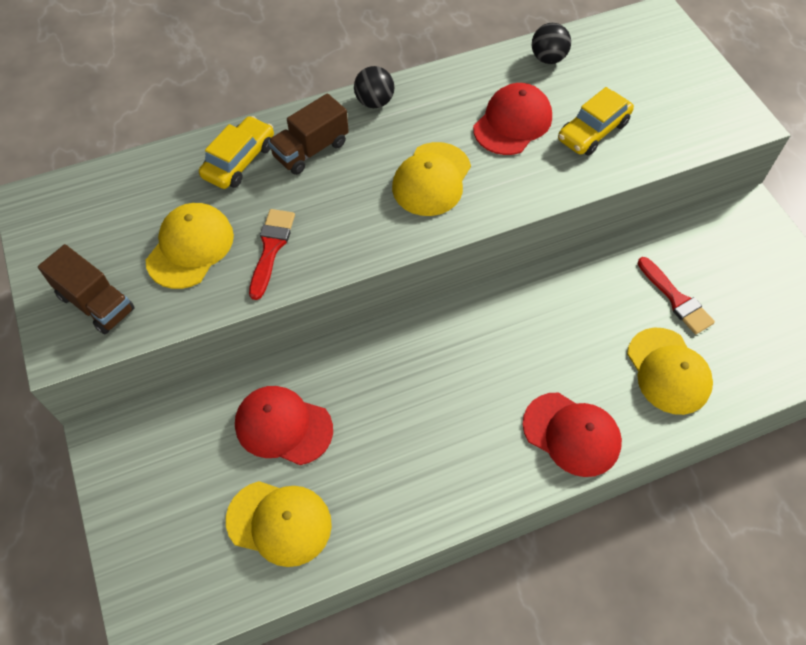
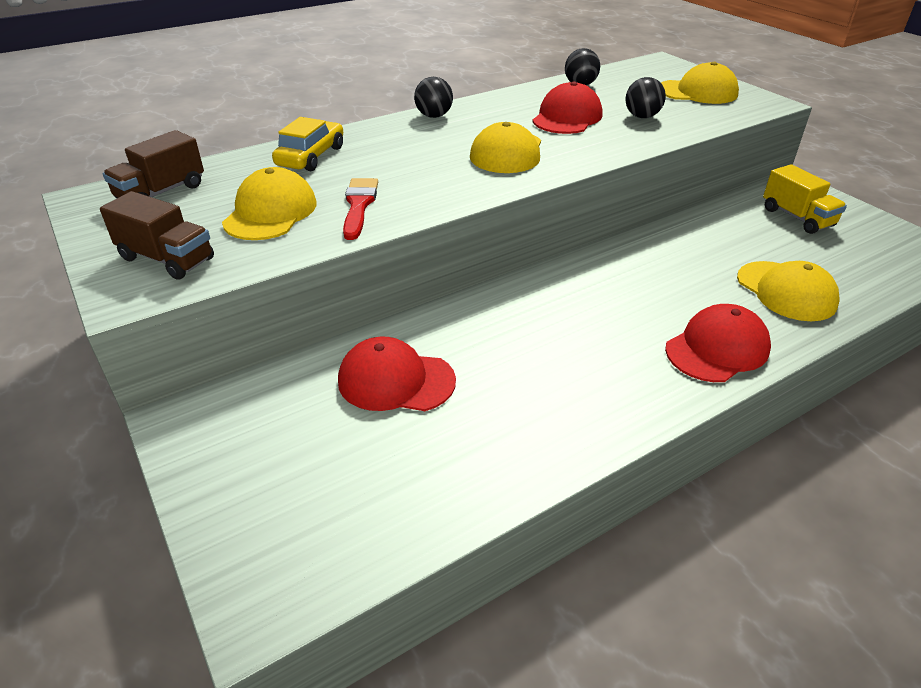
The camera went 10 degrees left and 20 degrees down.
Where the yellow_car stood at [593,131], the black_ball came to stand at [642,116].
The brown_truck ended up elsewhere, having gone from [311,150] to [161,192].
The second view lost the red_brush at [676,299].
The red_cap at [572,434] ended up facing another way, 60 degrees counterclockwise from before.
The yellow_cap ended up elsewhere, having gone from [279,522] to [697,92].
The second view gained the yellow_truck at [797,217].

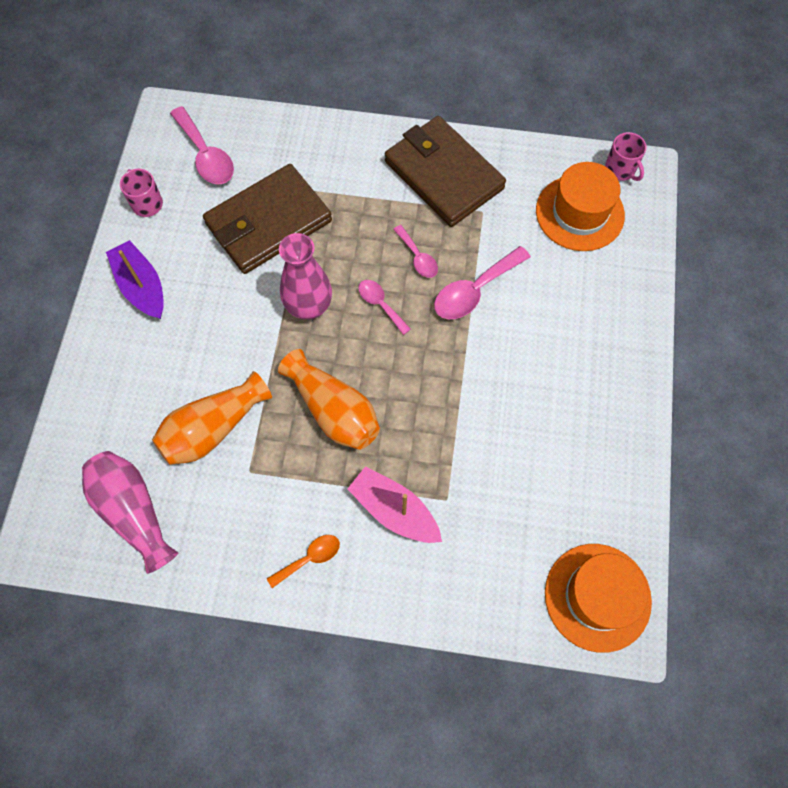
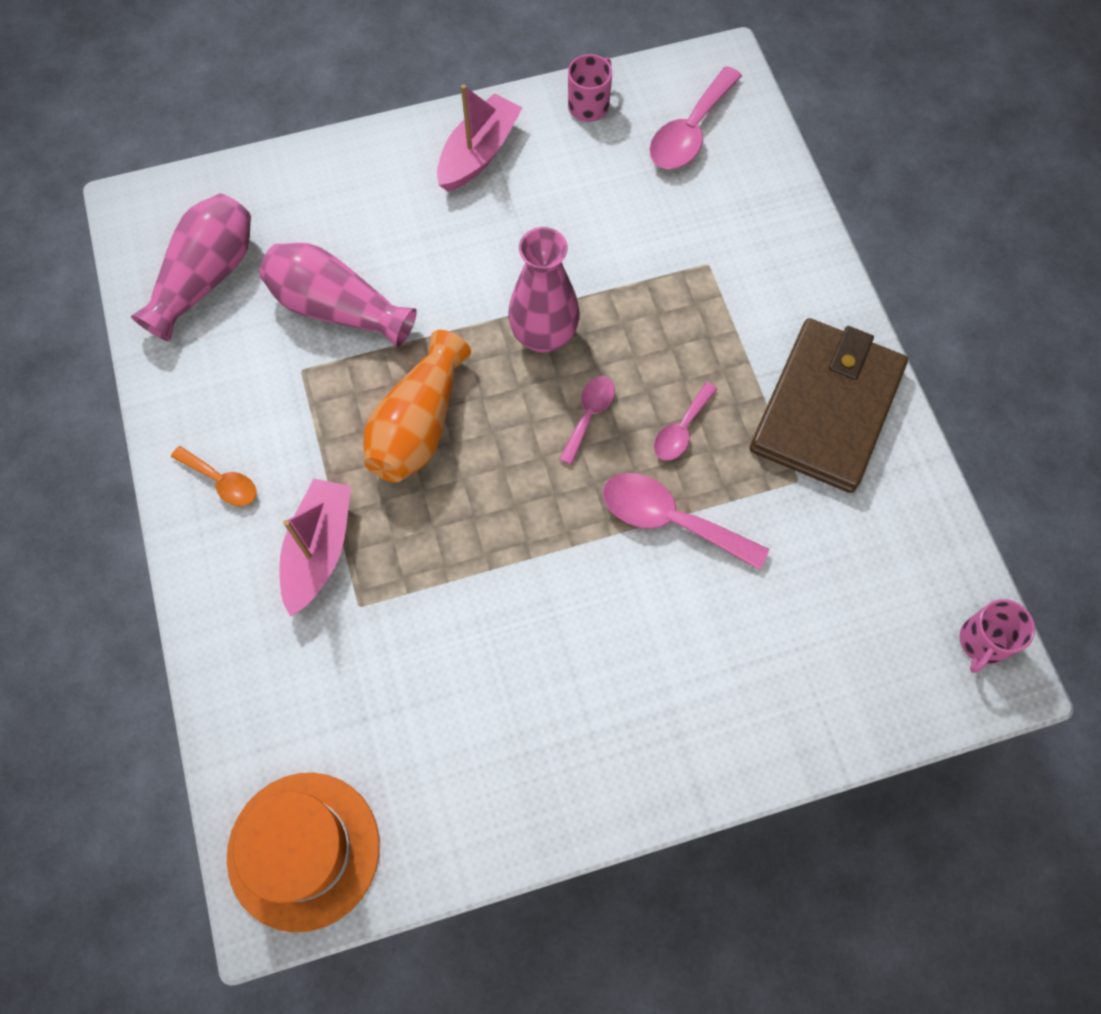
The camera went 65 degrees right and 0 degrees up.
The second view lost the orange_hat at [579,213].
The second view lost the brown_wallet at [268,222].
What was the purple_boat at [142,287] turned into the pink_boat at [478,153].
What was the orange_vase at [213,428] turned into the pink_vase at [337,308].

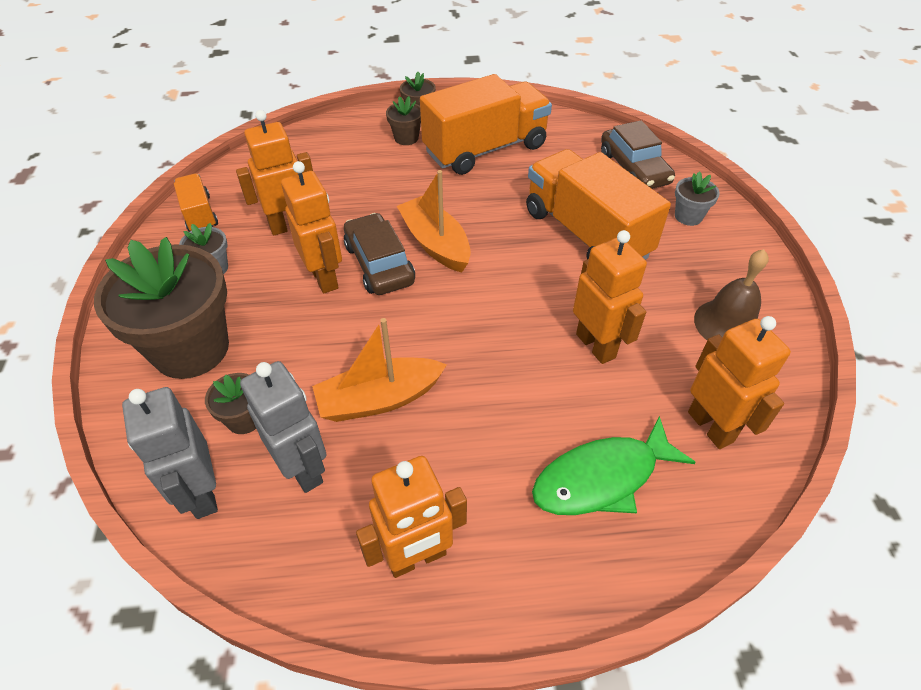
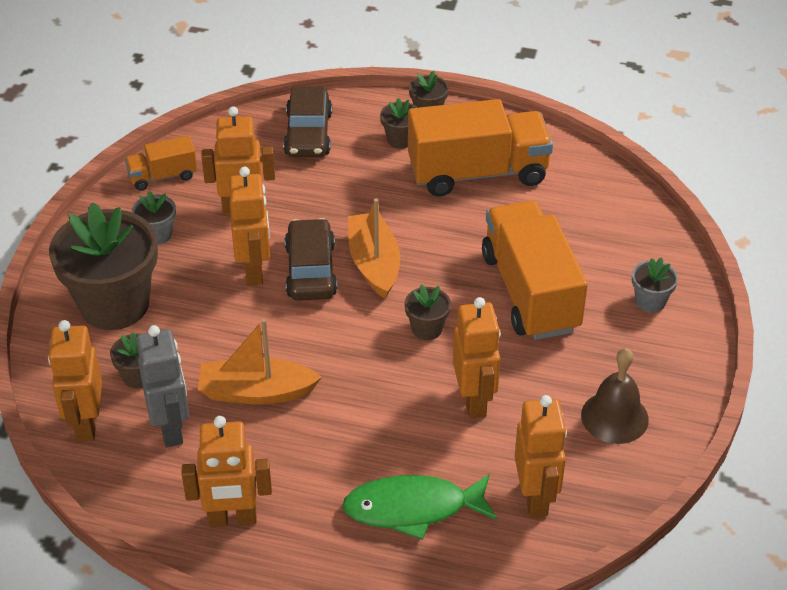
The camera went 20 degrees right and 5 degrees down.
The brown_car ended up elsewhere, having gone from [633,169] to [308,134].
The orange_truck at [199,214] ended up facing another way, 105 degrees counterclockwise from before.
What was the grey_robot at [201,493] turned into the orange_robot at [86,424].
The second view gained the brown_flower_pot at [427,329].

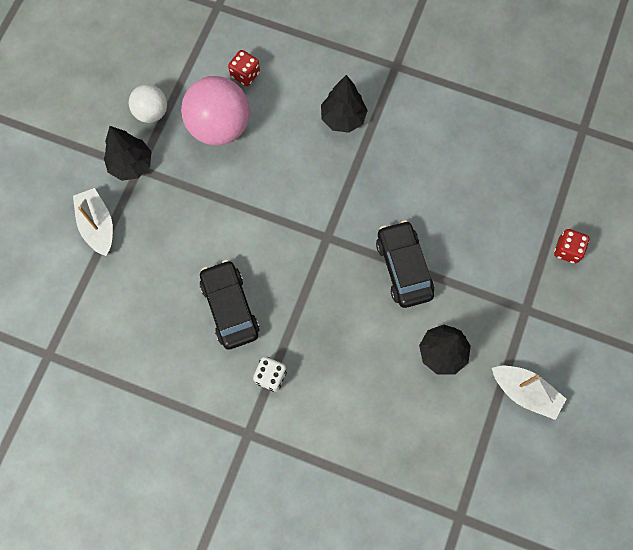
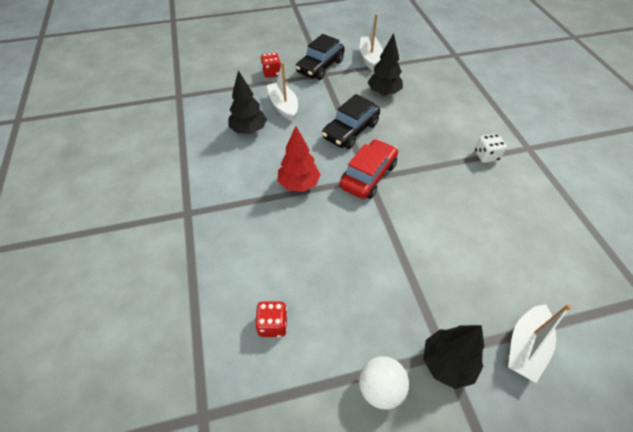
The camera went 125 degrees left and 20 degrees down.
The black_tree ended up elsewhere, having gone from [343,118] to [248,130].
The second view lost the pink_ball at [219,126].
The black_car ended up elsewhere, having gone from [230,308] to [320,67].
The second view gained the white_boat at [283,106].
The second view gained the red_tree at [299,184].
The second view gained the red_car at [368,176].

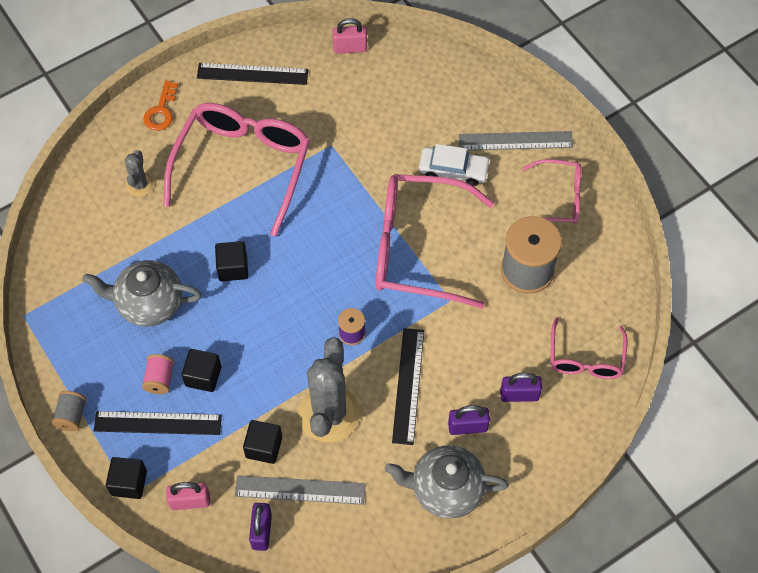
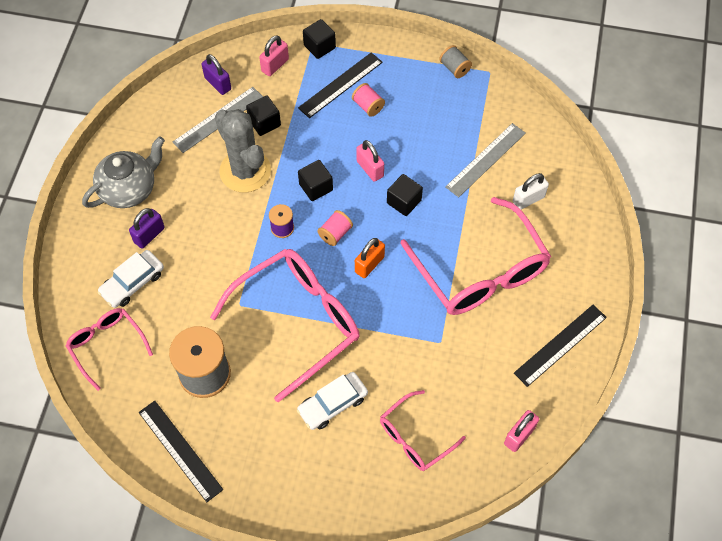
The camera went 135 degrees right and 0 degrees up.
The second view lost the orange_key at [161,111].
The grey_ruler ended up elsewhere, having gone from [515,141] to [486,160].
Where the grey_cactus stood at [140,185], the white_padlock came to stand at [528,199].
The pink_glasses ended up elsewhere, having gone from [558,199] to [414,437].
The second view lost the grey_teapot at [148,303].
The black_ruler ended up elsewhere, having gone from [408,385] to [180,450].
The black_cube ended up elsewhere, having gone from [203,376] to [316,187].
Where the purple_padlock stood at [519,395], the white_car came to stand at [132,282].
The grey_spool ended up elsewhere, having gone from [71,416] to [454,68].
The second view gained the pink_padlock at [370,169].
The second view gained the pink_spool at [335,233].
The second view gained the orange_padlock at [369,264].

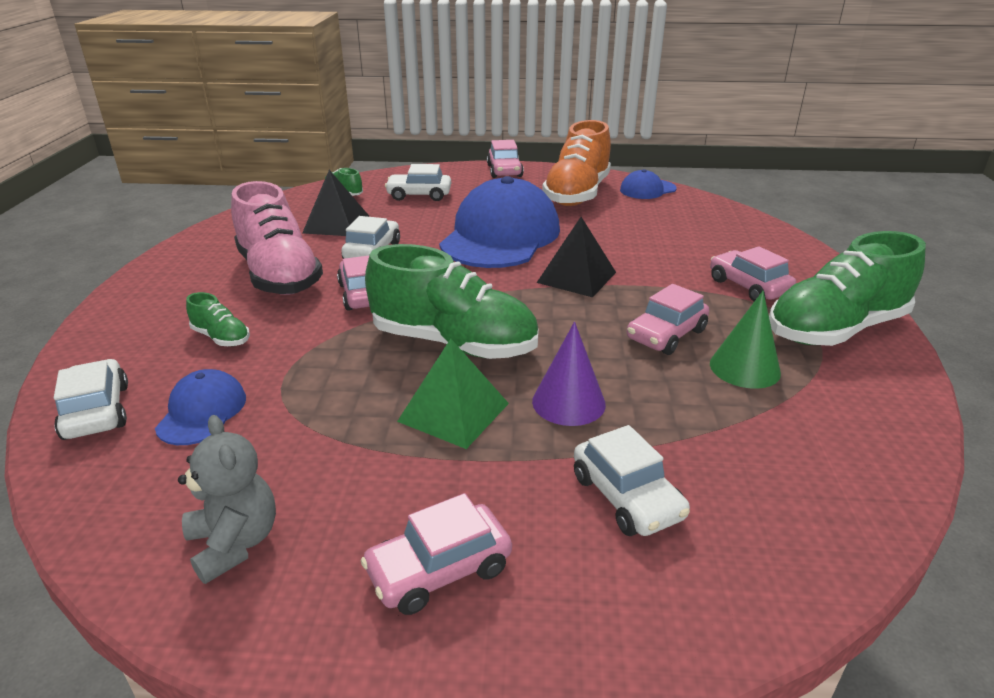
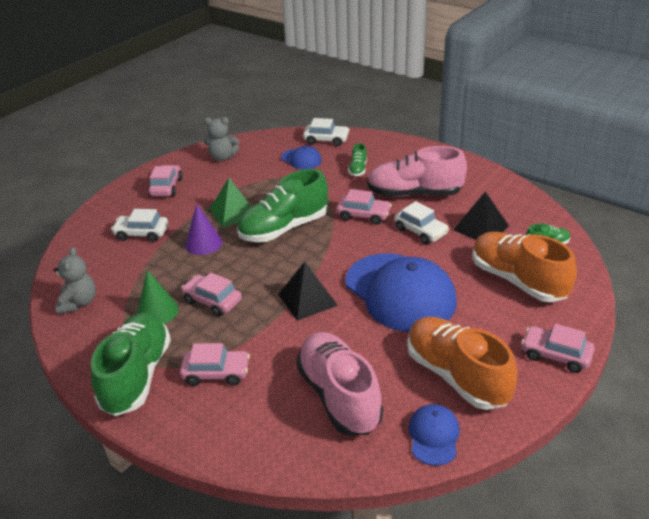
The camera went 125 degrees right and 5 degrees up.
Where the white_car stood at [419,195], the orange_shoe came to stand at [517,280].
The pink_car at [666,335] ended up facing another way, 45 degrees counterclockwise from before.
The green_shoe at [221,338] ended up facing another way, 60 degrees counterclockwise from before.
The second view gained the grey_teddy_bear at [79,303].
The second view gained the pink_shoe at [339,396].

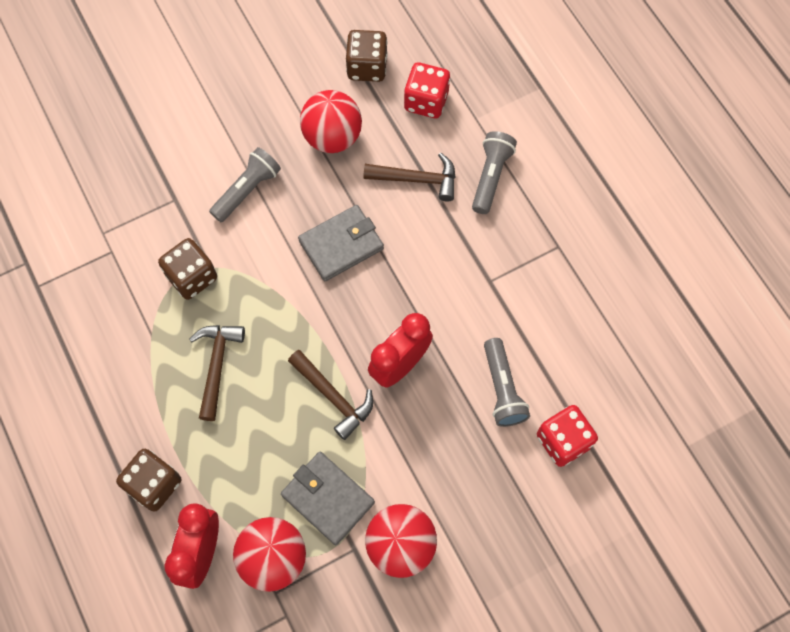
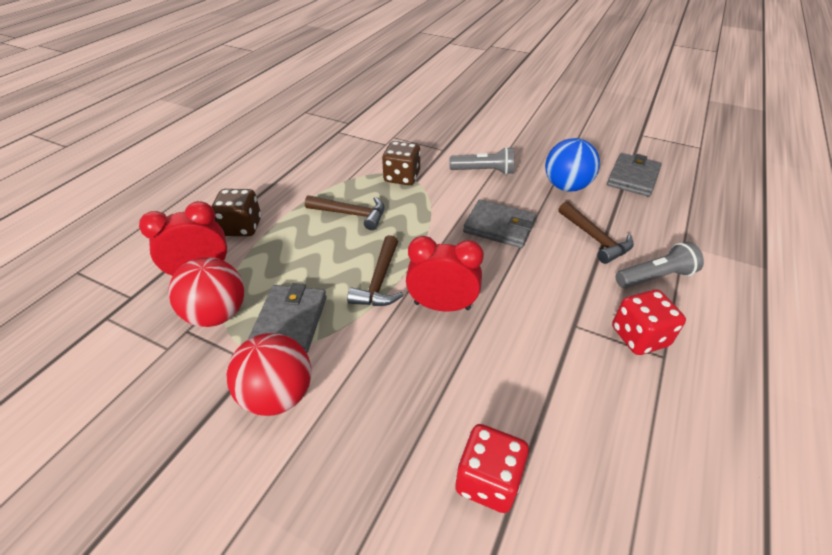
The camera went 55 degrees right and 25 degrees down.
Where the brown_dice stood at [367,67], the grey_wallet came to stand at [633,177].
The red_dice ended up elsewhere, having gone from [426,101] to [639,337].
What was the red_ball at [332,137] turned into the blue_ball at [566,186].
The brown_hammer at [217,365] ended up facing another way, 45 degrees clockwise from before.
The second view lost the grey_flashlight at [502,389].

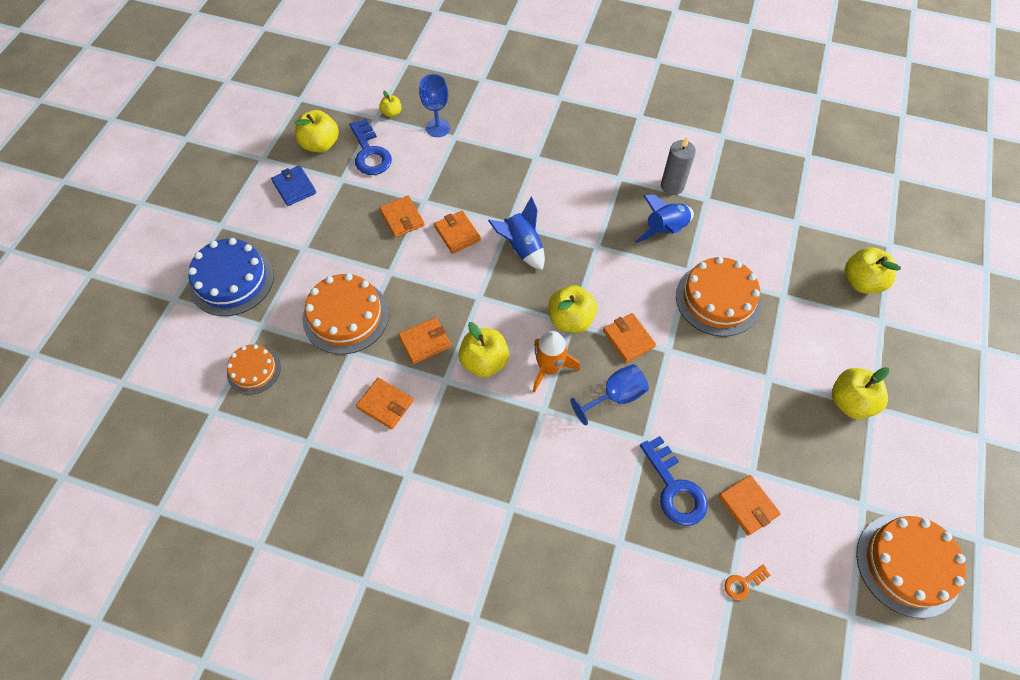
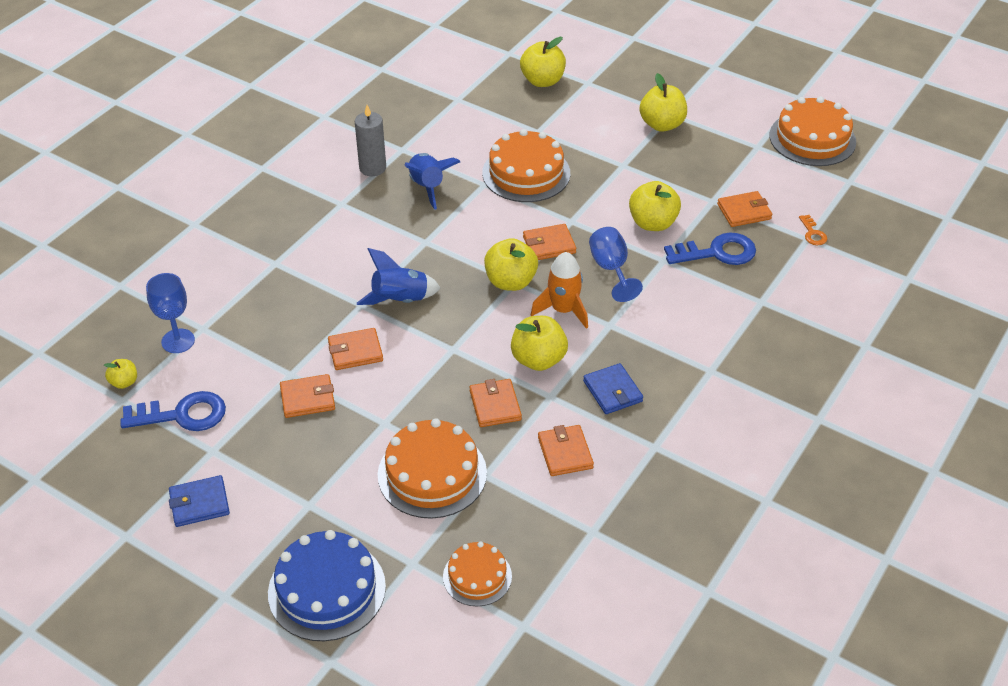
The camera went 75 degrees left and 15 degrees down.
The yellow_apple ended up elsewhere, having gone from [320,144] to [652,223].
The orange_wallet at [385,404] ended up facing another way, 60 degrees counterclockwise from before.
The second view gained the blue_wallet at [612,391].

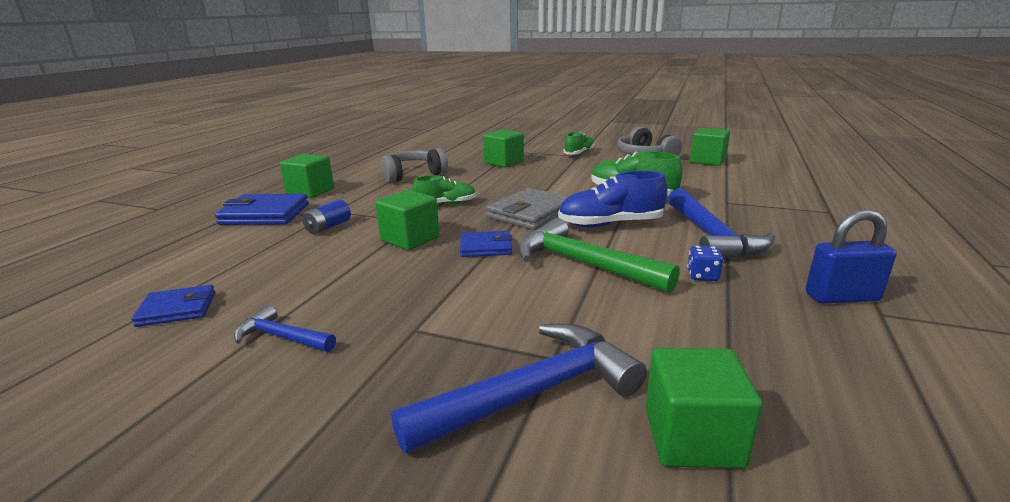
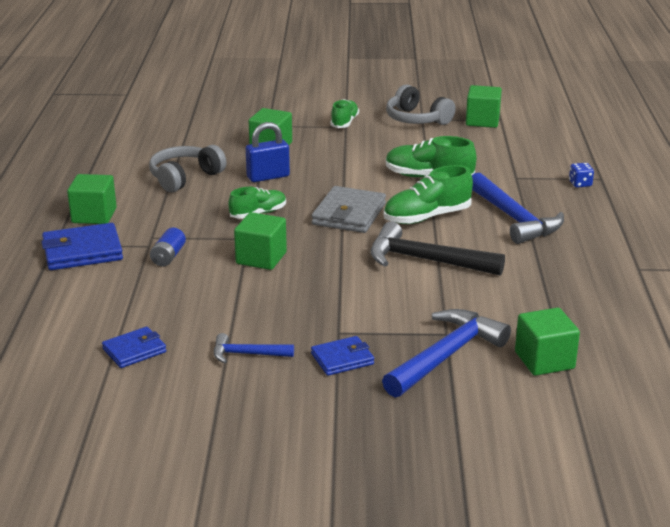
The camera went 20 degrees left and 5 degrees up.
What was the blue_shoe at [610,224] turned into the green_shoe at [427,217].
The blue_padlock ended up elsewhere, having gone from [842,297] to [268,177].
What was the green_hammer at [583,264] turned into the black_hammer at [426,260].
The blue_wallet ended up elsewhere, having gone from [486,247] to [342,359].
The blue_dice ended up elsewhere, having gone from [702,276] to [580,184].

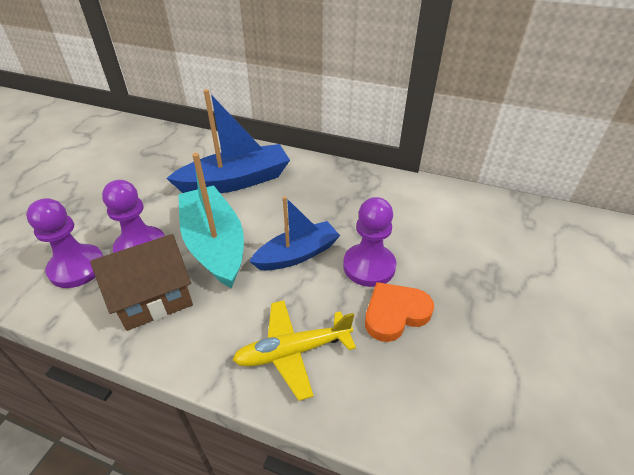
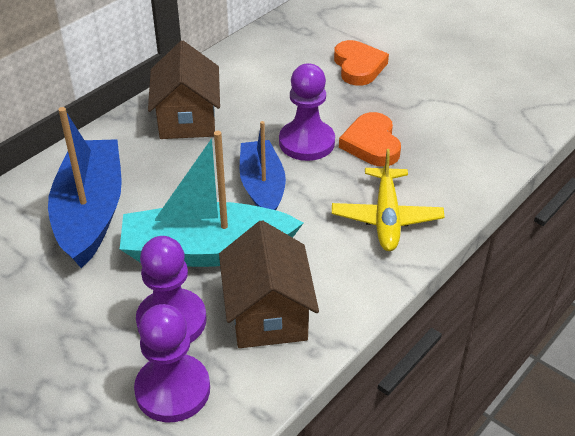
The camera went 70 degrees left and 0 degrees up.
The second view gained the orange_heart at [358,66].
The second view gained the brown_house at [187,119].

